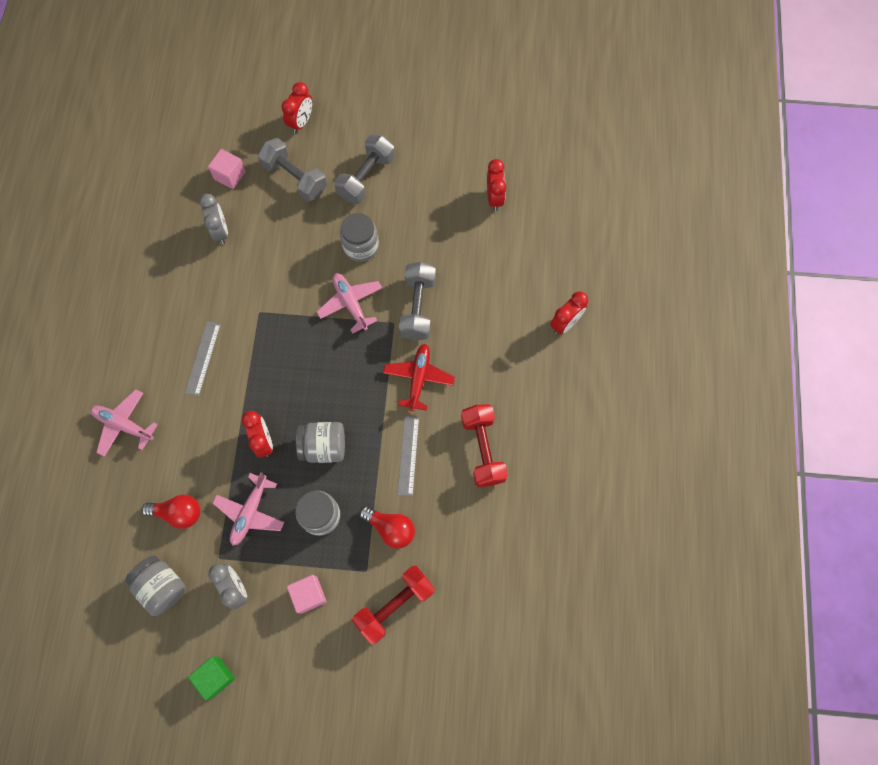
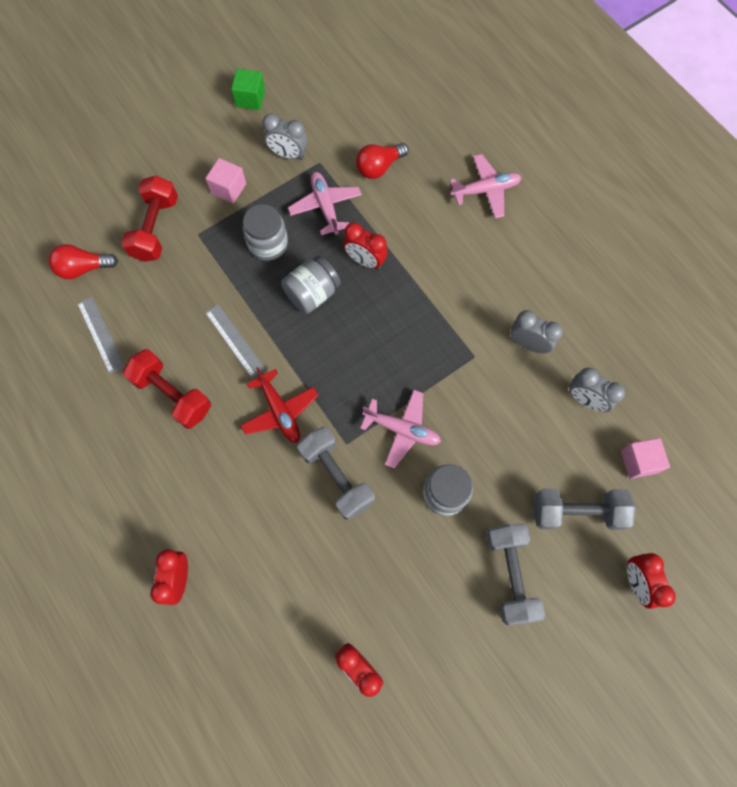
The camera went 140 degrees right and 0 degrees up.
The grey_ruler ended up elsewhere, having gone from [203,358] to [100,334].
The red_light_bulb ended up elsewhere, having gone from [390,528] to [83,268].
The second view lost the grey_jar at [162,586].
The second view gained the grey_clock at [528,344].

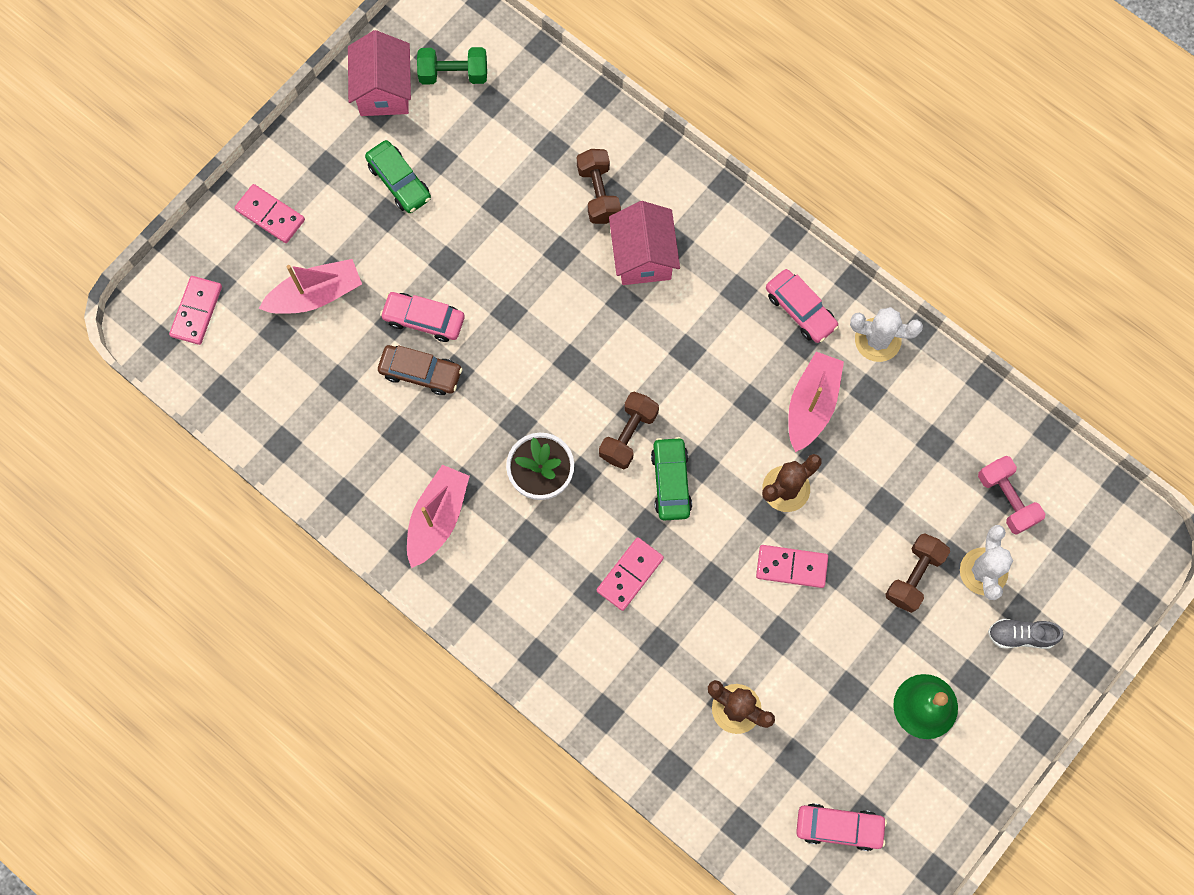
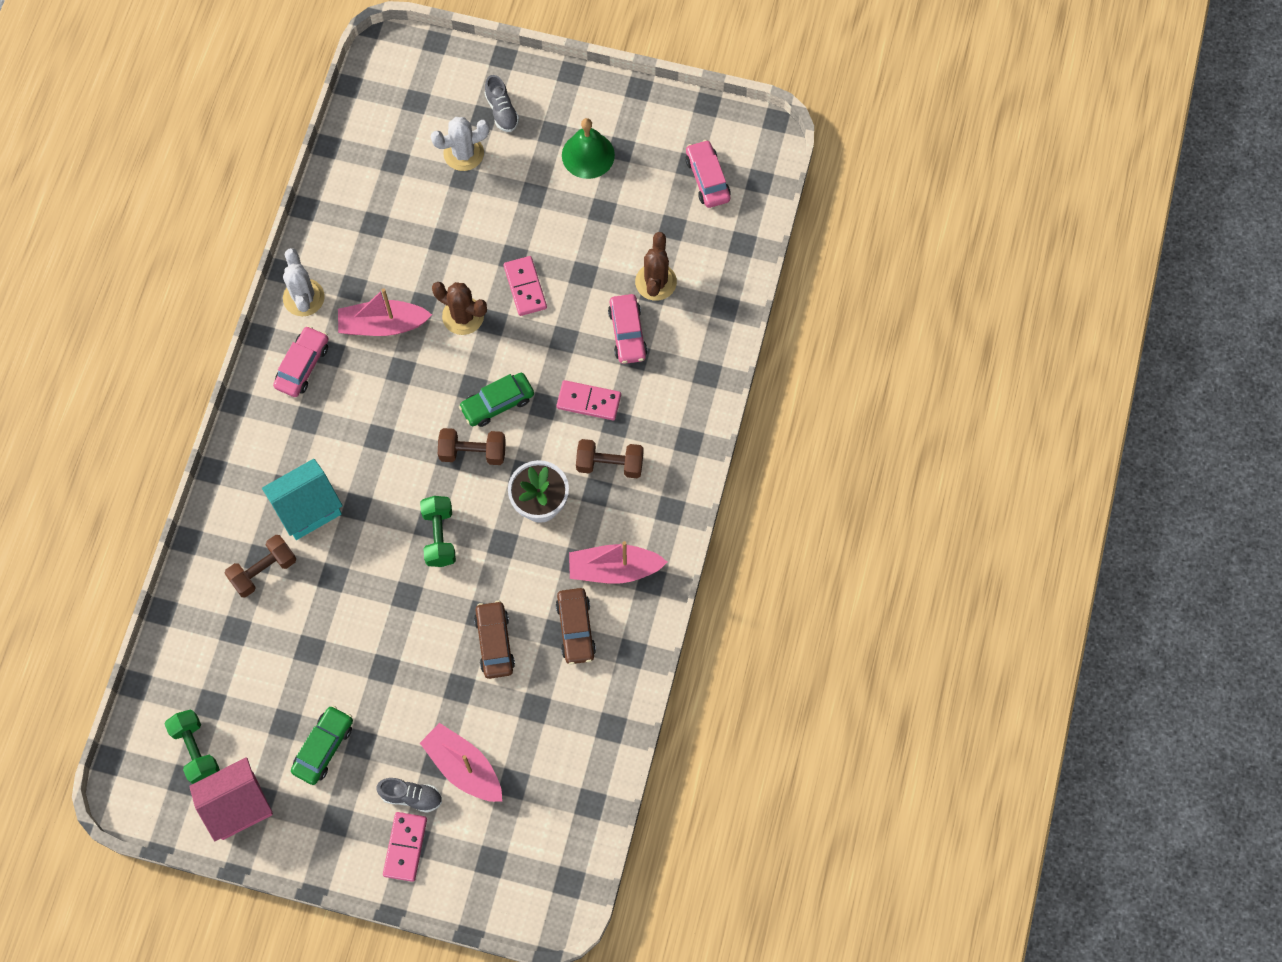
The camera went 115 degrees left and 5 degrees down.
What was the pink_house at [643,256] turned into the turquoise_house at [308,509].
The second view lost the pink_domino at [196,311].
The pink_car ended up elsewhere, having gone from [424,319] to [627,333].
The second view lost the pink_dumbbell at [1006,499].
The brown_dumbbell ended up elsewhere, having gone from [914,576] to [610,464].
The second view gained the green_dumbbell at [439,536].
The second view gained the brown_car at [575,629].
The second view gained the grey_shoe at [411,796].

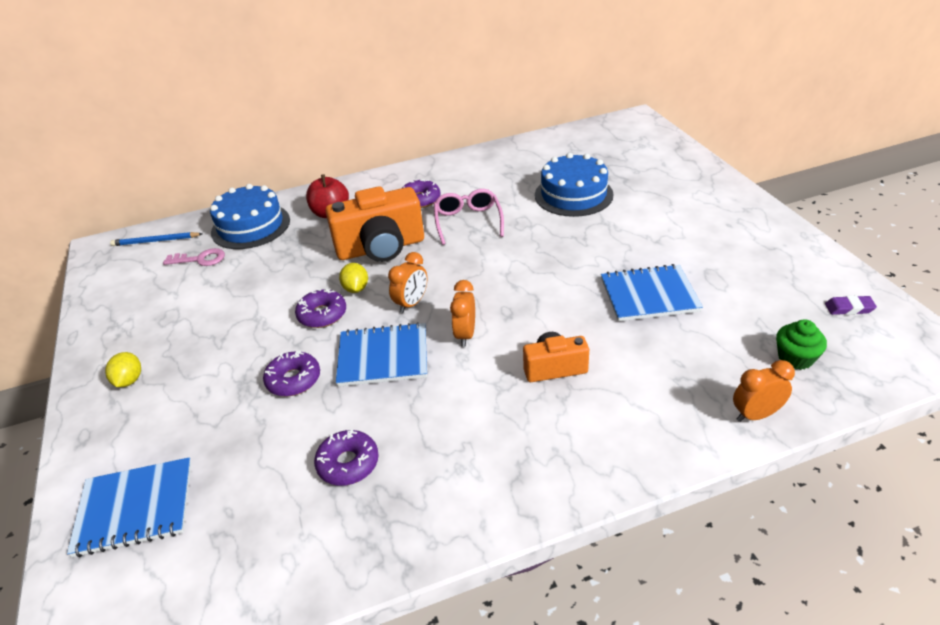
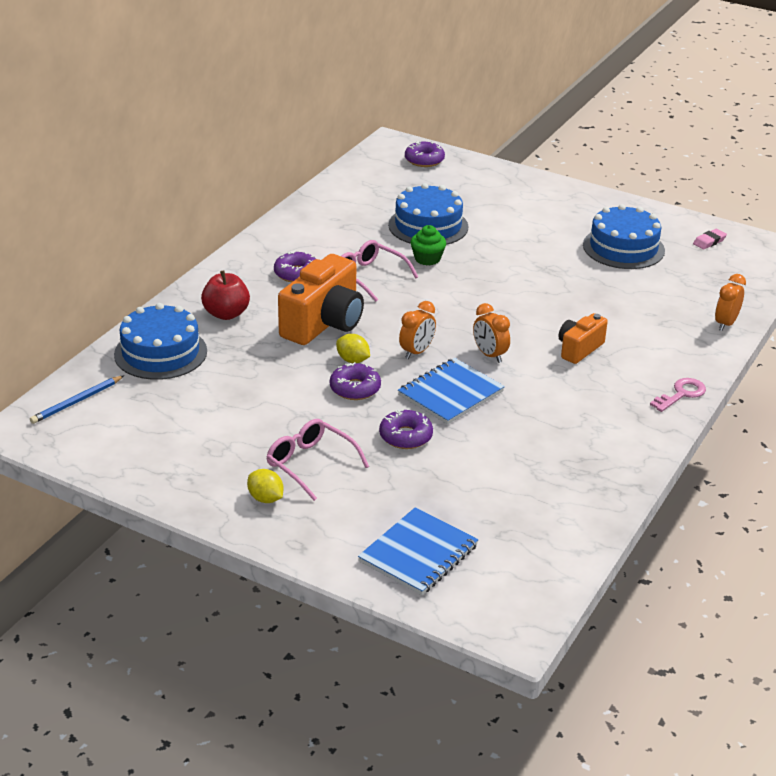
The camera went 45 degrees left and 5 degrees down.
The pink_key ended up elsewhere, having gone from [200,259] to [681,394].
The orange_clock at [411,303] ended up facing another way, 45 degrees clockwise from before.
The second view lost the blue_notebook at [649,295].
What was the purple_eraser at [849,308] turned into the pink_eraser at [709,241].
The green_cupcake ended up elsewhere, having gone from [795,358] to [427,259].
The purple_donut ended up elsewhere, having gone from [348,463] to [424,160].
The second view gained the blue_cake at [623,248].
The second view gained the pink_glasses at [310,464].

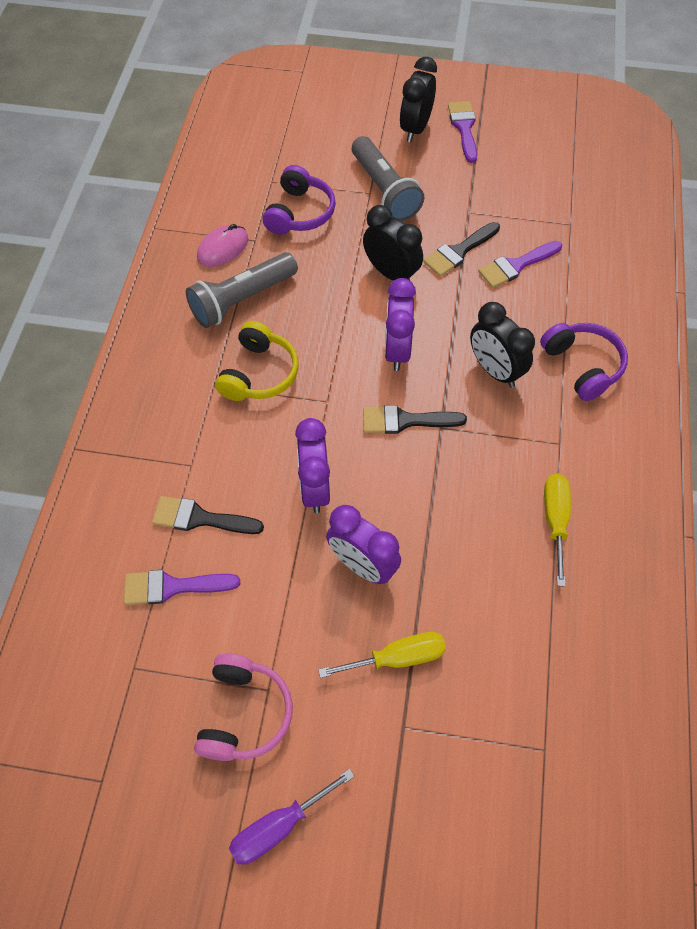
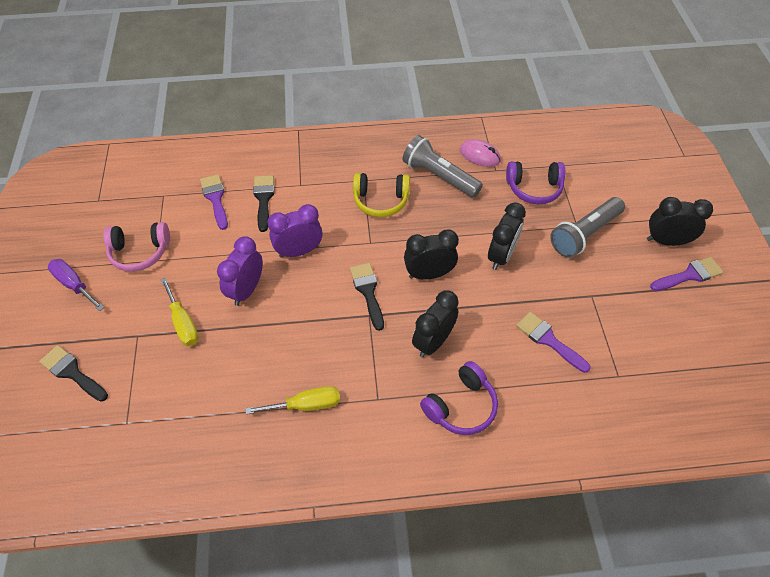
The camera went 75 degrees right and 5 degrees down.
The black_brush ended up elsewhere, having gone from [459,251] to [72,372].
What was the purple_clock at [397,350] turned into the black_clock at [429,274].

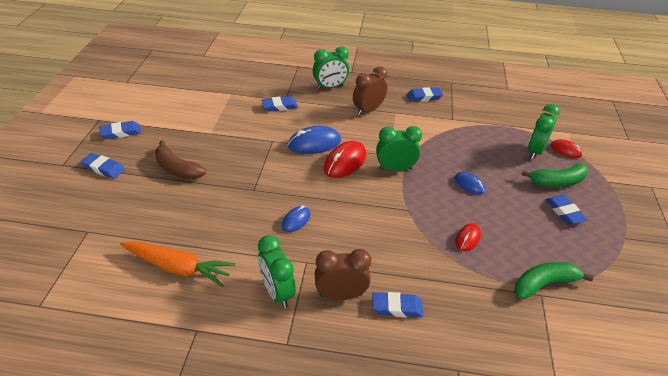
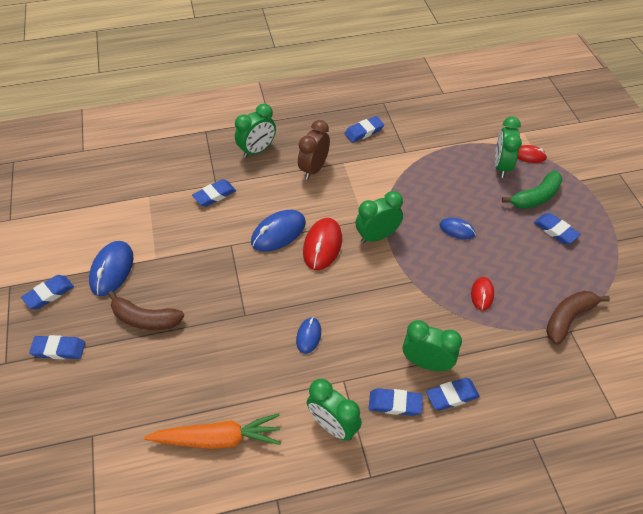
The camera went 20 degrees left and 10 degrees up.
Where the brown_clock stood at [341,295], the blue_eraser came to stand at [395,404].
What was the green_banana at [544,284] turned into the brown_banana at [568,318].
The second view gained the blue_mouse at [112,270].
The second view gained the green_clock at [426,363].

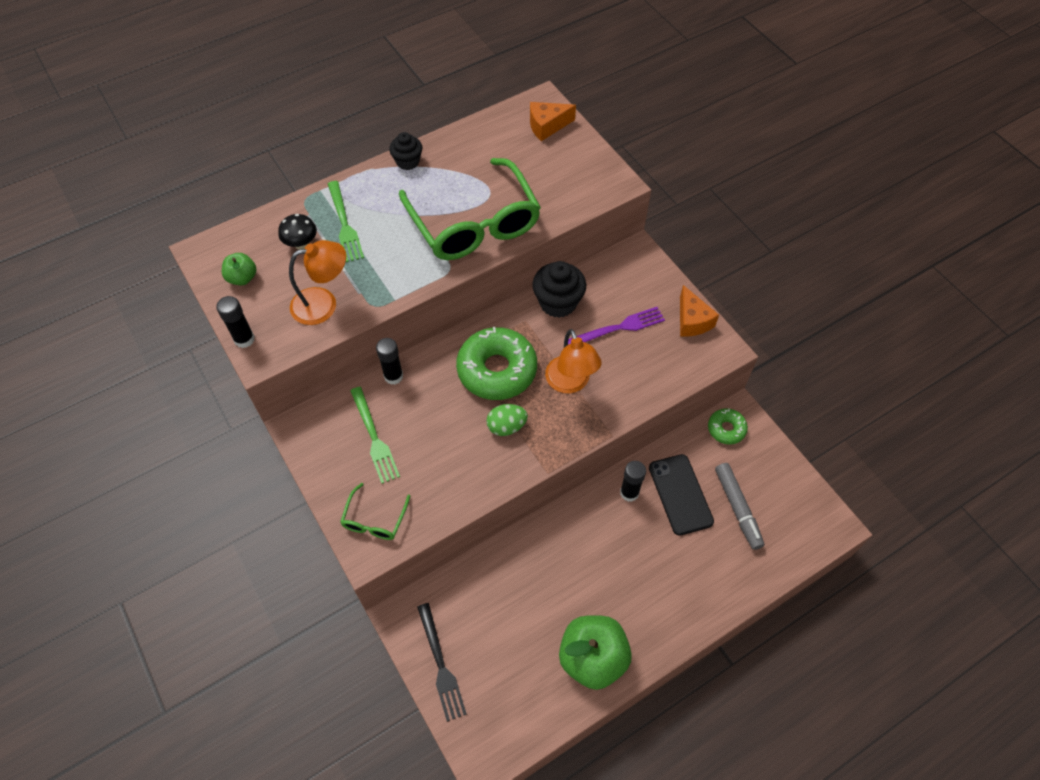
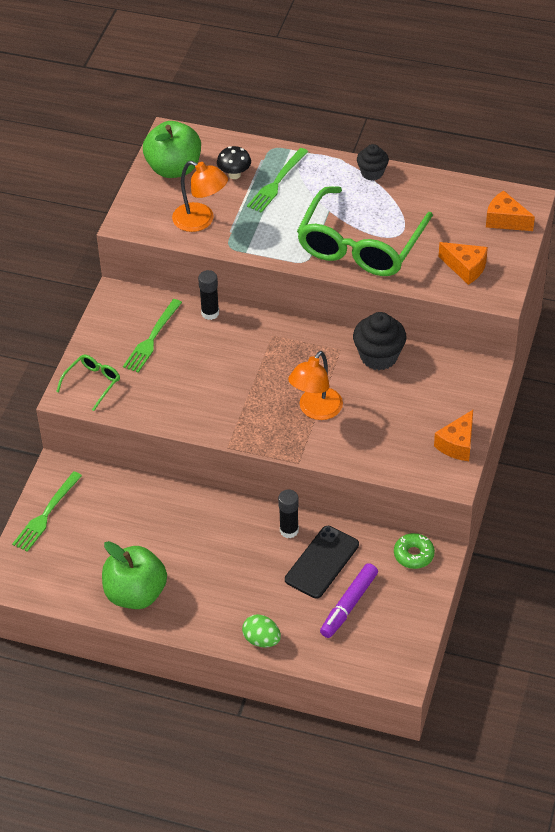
The camera went 50 degrees right and 10 degrees down.
The size of the green_apple at [242,278] changed by a factor of 1.96.
The second view lost the black_glue_stick at [244,339].
The second view lost the purple_fork at [619,328].
The second view lost the green_donut at [497,370].
The green_egg ended up elsewhere, having gone from [506,426] to [261,640].
What was the grey_marker at [737,508] turned into the purple_marker at [349,605].
The green_glasses at [374,520] ended up facing another way, 150 degrees clockwise from before.
What was the black_fork at [441,665] turned into the green_fork at [46,514].
The second view gained the orange_cheese at [465,268].

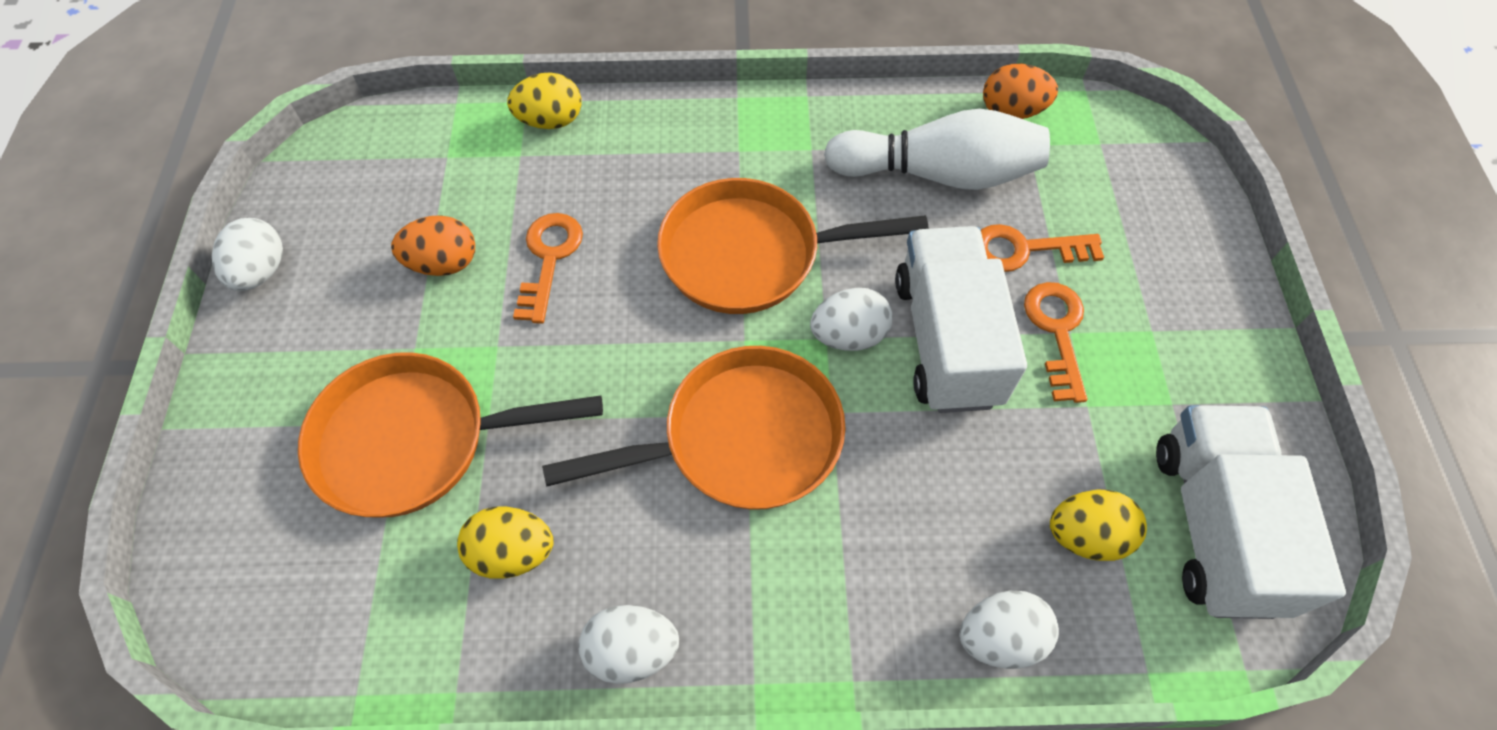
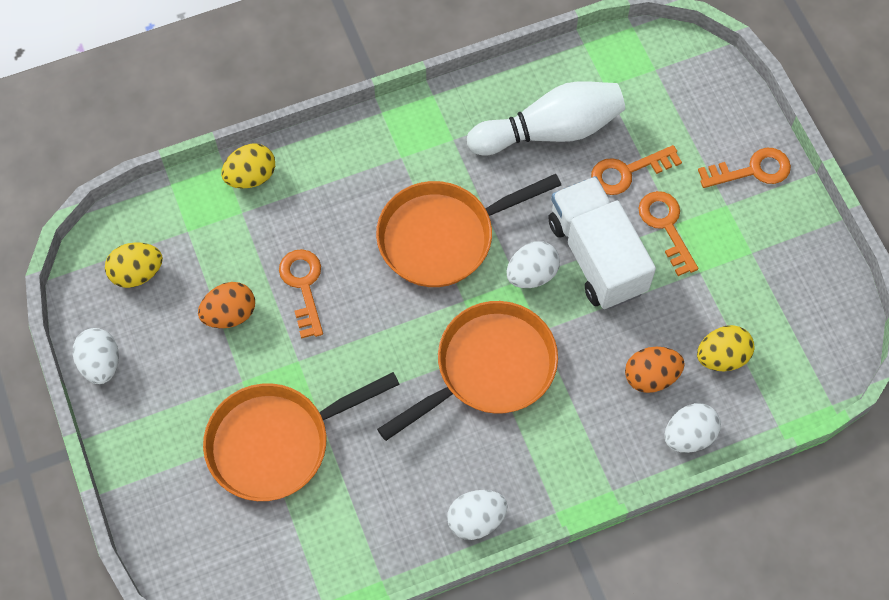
The camera went 20 degrees left and 5 degrees up.
The orange_egg ended up elsewhere, having gone from [1012,111] to [651,377].
The second view lost the white_truck at [1214,526].
The yellow_egg ended up elsewhere, having gone from [513,552] to [137,273].
The second view gained the orange_key at [752,170].

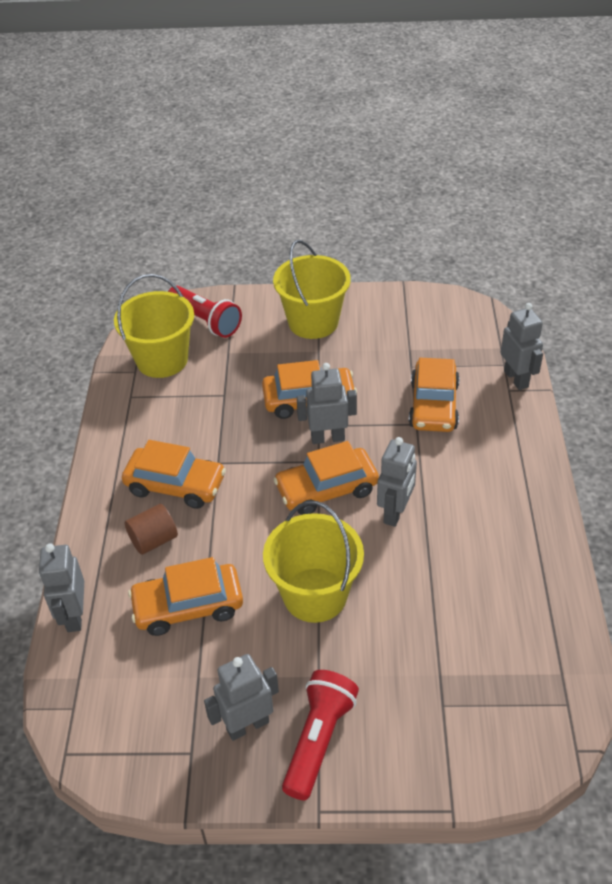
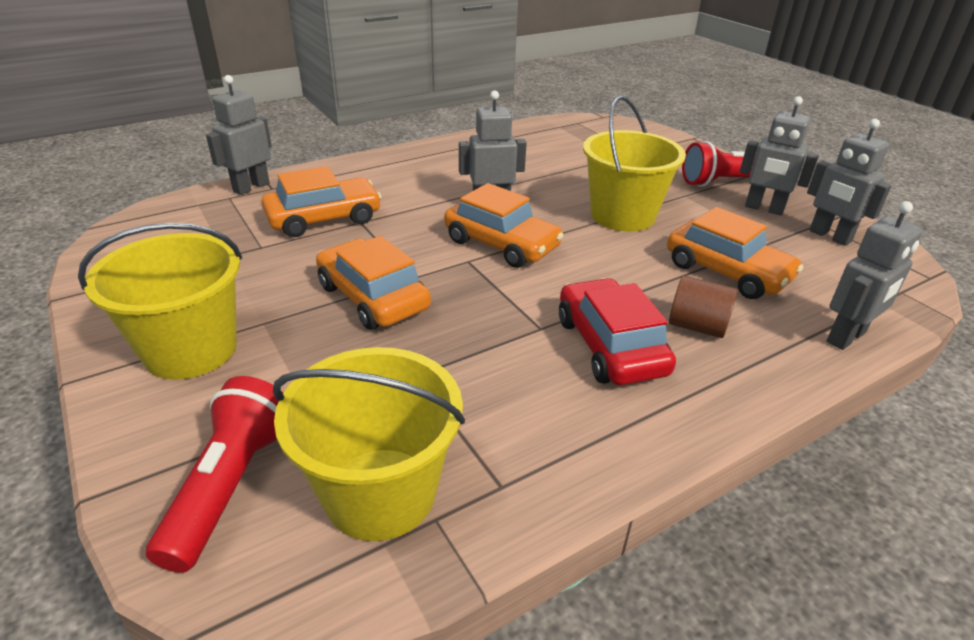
The camera went 125 degrees left and 10 degrees down.
The grey_robot ended up elsewhere, having gone from [327,438] to [829,236].
What was the orange_car at [175,485] turned into the red_car at [610,346].

